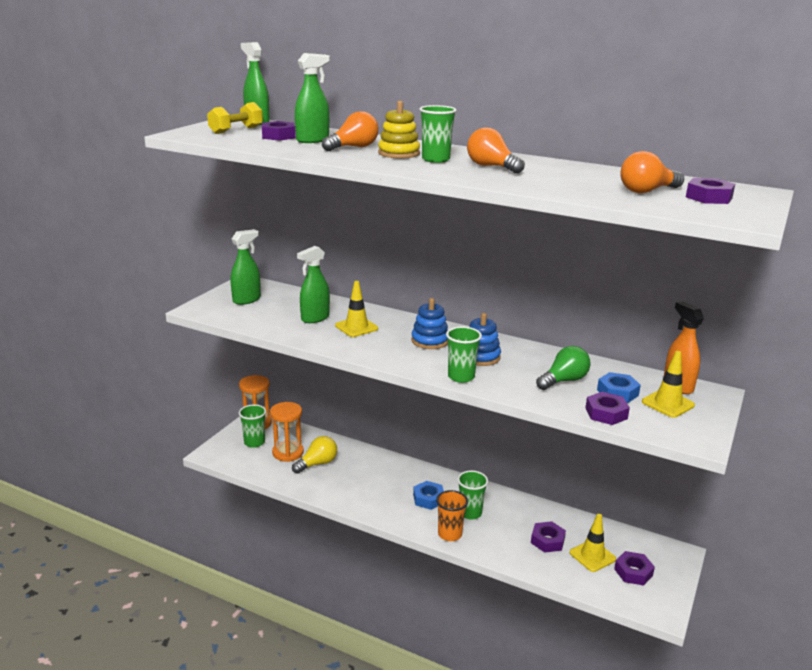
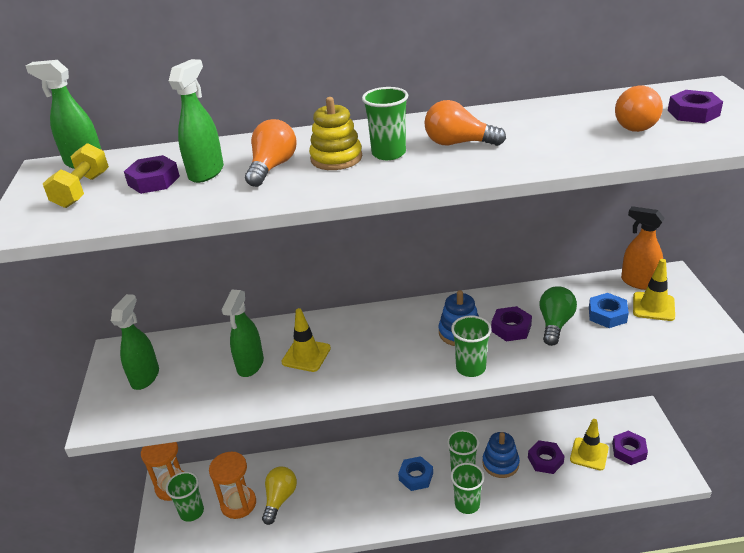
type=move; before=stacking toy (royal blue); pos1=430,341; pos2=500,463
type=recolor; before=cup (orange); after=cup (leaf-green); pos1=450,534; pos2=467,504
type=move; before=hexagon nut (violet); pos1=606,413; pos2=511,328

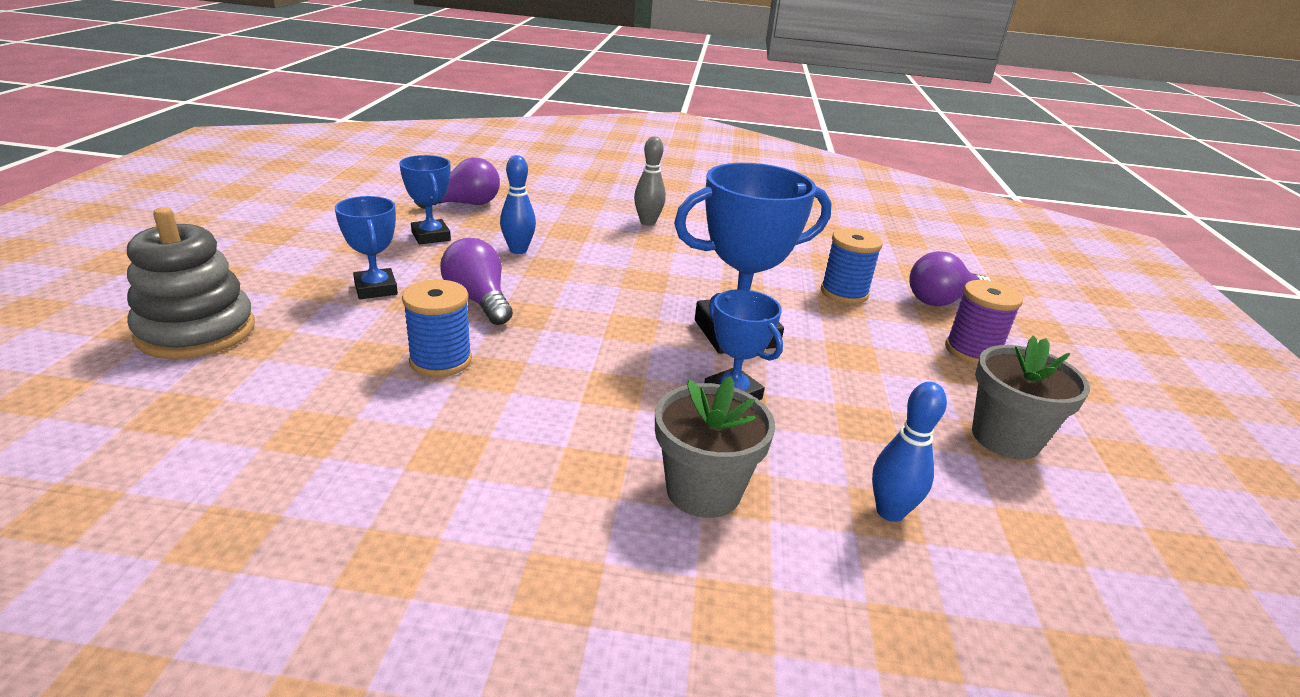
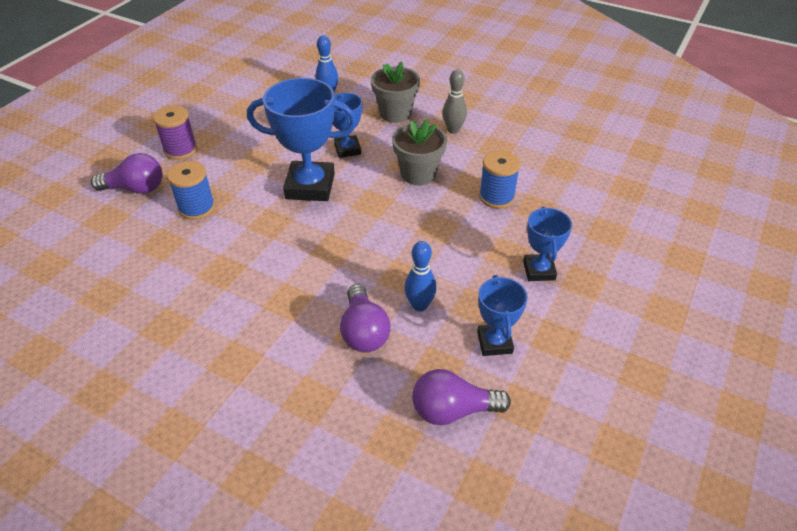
type=delete; before=stacking toy (ash-grey); pos1=196,331
type=move; before=bulb (violet); pos1=478,300; pos2=364,331
type=move; before=bowling pin (ash-grey); pos1=647,222; pos2=453,130
type=move; before=potted plant (ash-grey); pos1=1005,438; pos2=418,174

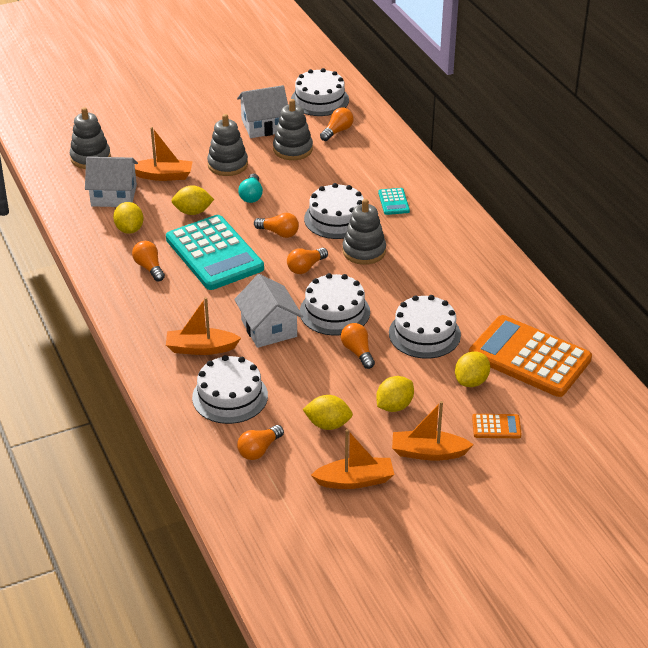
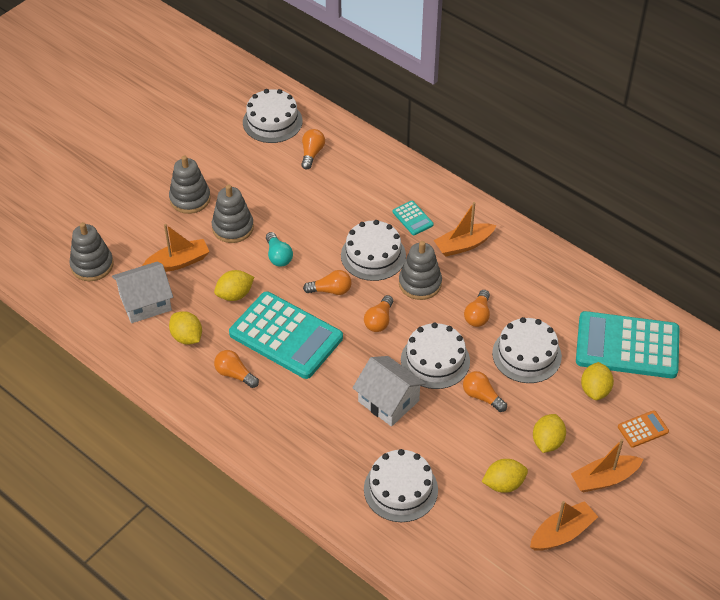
type=move; before=toy boat (orange); pos1=201,348; pos2=464,245
type=delete; before=house (snow-white); pos1=264,126
type=move; before=bulb (orange); pos1=259,450; pos2=478,315
type=move; before=stacking toy (ash-grey); pos1=293,149; pos2=190,199
type=recolor; before=pocket calculator (orange); after=pocket calculator (teal); pos1=529,357; pos2=627,346

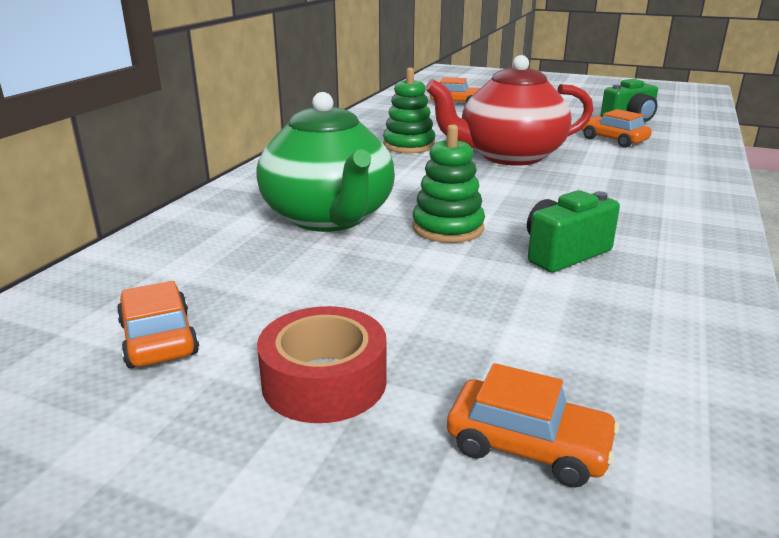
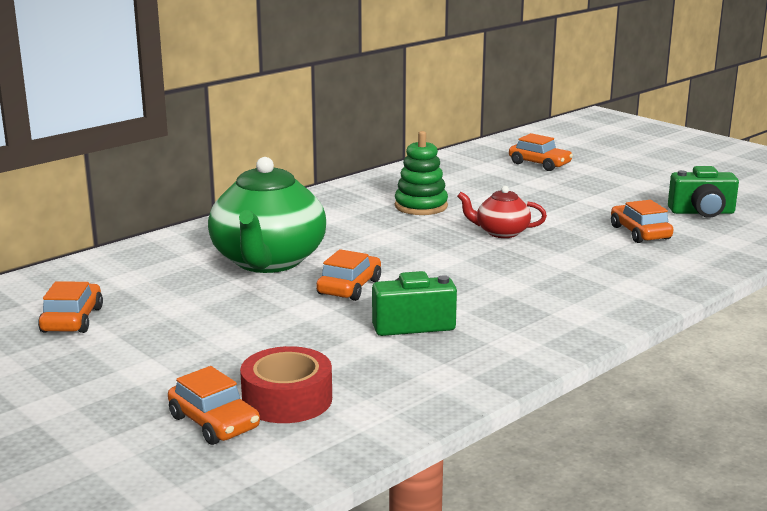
type=move; before=sticky tape (red); pos1=324,381; pos2=287,399
type=replace; before=stacking toy (leaf-green); after=car (orange); pos1=448,228; pos2=349,287
type=resize; before=china teapot (red); pos1=509,156; pos2=501,232; scale=0.49

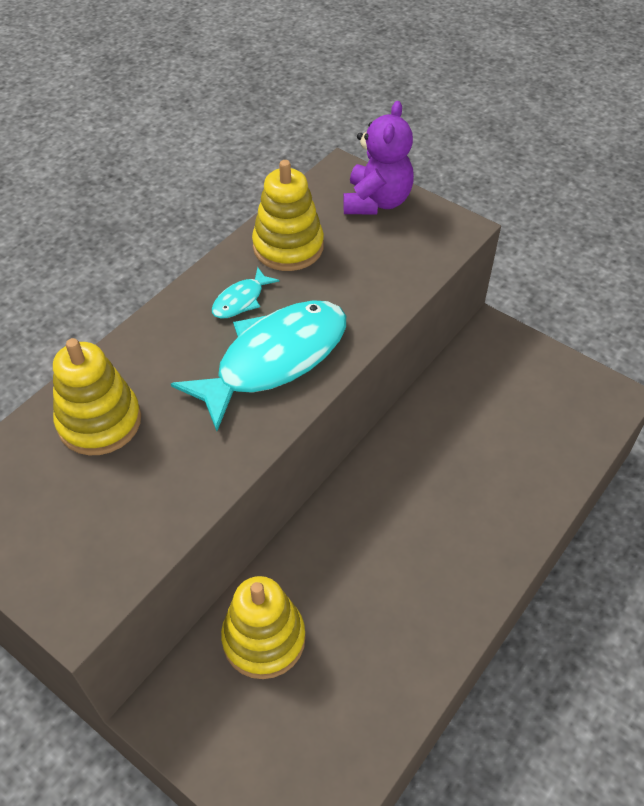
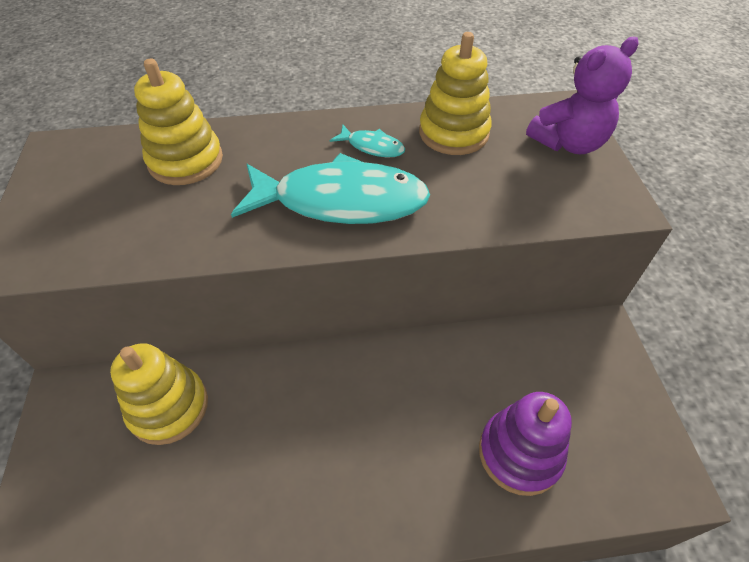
type=rotate; before=toy fish (teal); pos1=241,300; pos2=372,147; turn=-150
type=insert; after=stacking toy (violet); pos2=519,453

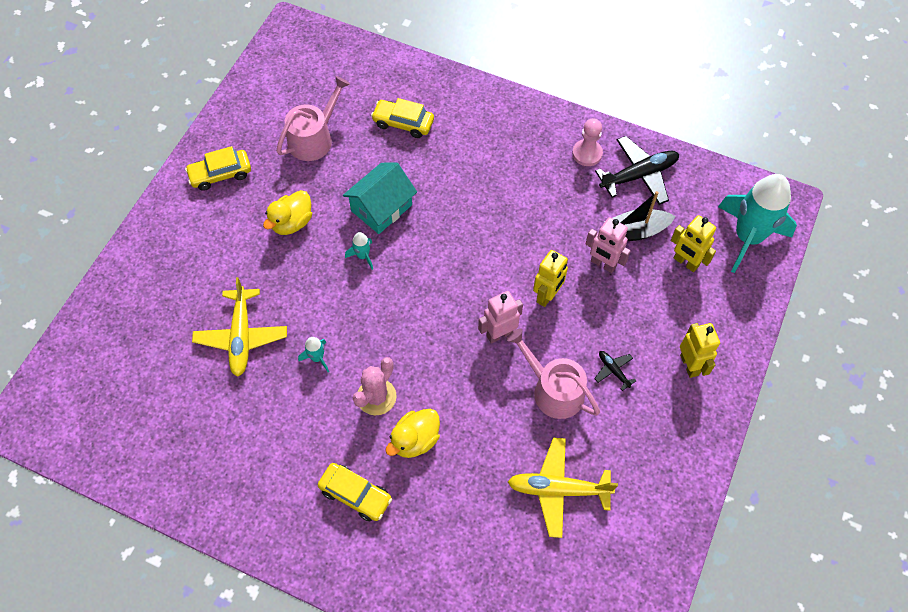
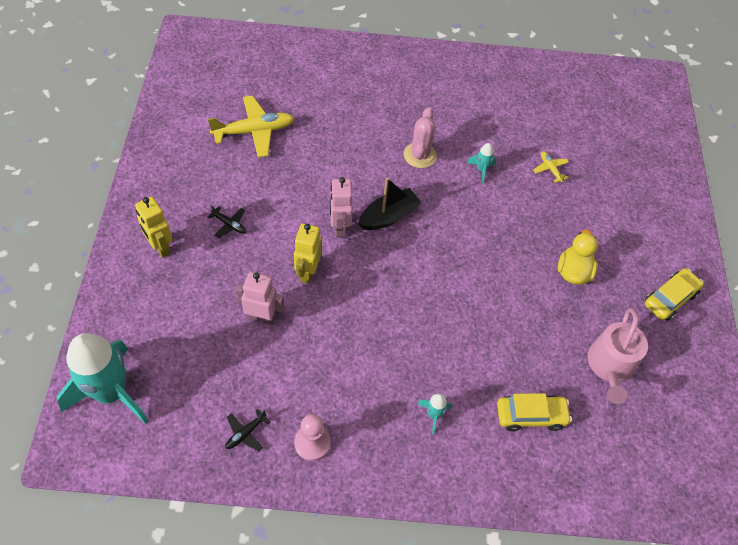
type=resize; before=toy plane (bright yellow); pos1=241,336; pos2=550,169; scale=0.48
type=delete; before=car (bright yellow); pos1=355,494
type=delete; before=house (teal); pos1=381,208
type=move; before=spaceship (teal); pos1=363,256; pos2=433,414
type=delete; before=toy duck (bright yellow); pos1=415,440
type=rotate; before=robot figure (rose-pink); pos1=499,334; pos2=340,227; turn=135
type=delete; before=sprinkling can (rose-pink); pos1=553,390
type=resize; before=toy plane (black); pos1=639,175; pos2=245,433; scale=0.48
type=move; before=toy boat (black); pos1=635,231; pos2=388,216
type=delete; before=robot figure (bright yellow); pos1=685,262

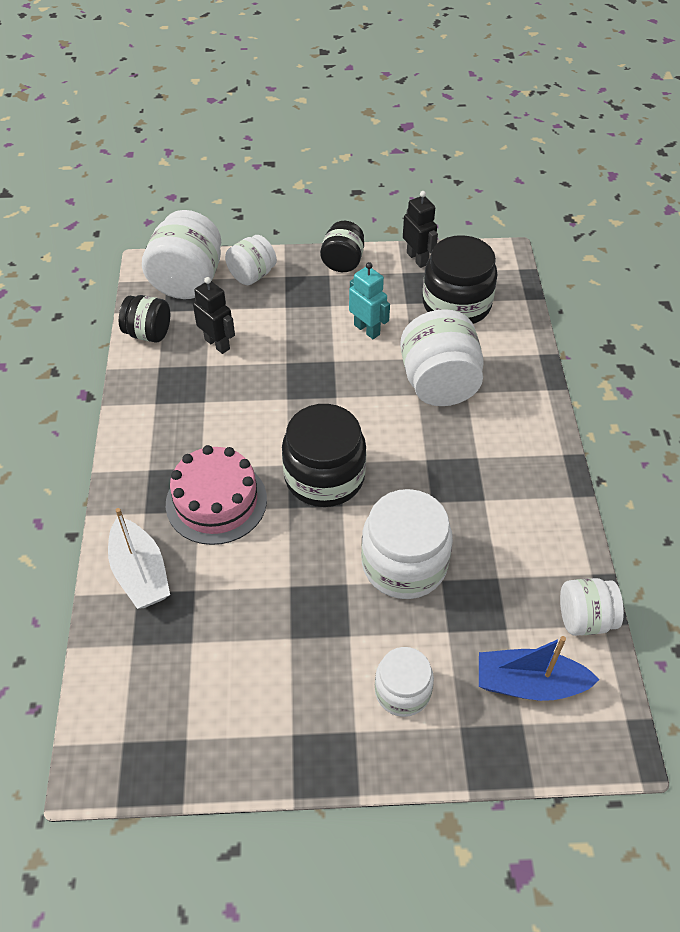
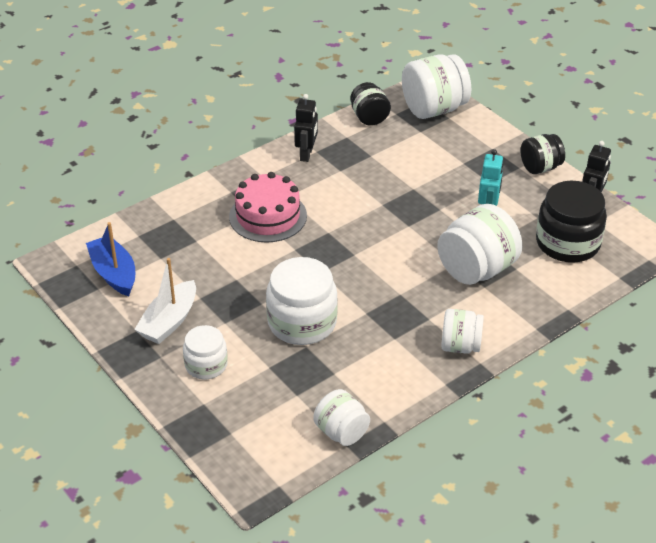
type=move; before=toy boat (snow-white); pos1=140,573; pos2=169,321
type=move; before=robot figure (black); pos1=217,344; pos2=306,154
type=move; before=jar (snow-white); pos1=252,275; pos2=460,346
type=delete; before=jar (black); pos1=324,476
type=move; before=toy boat (royal blue); pos1=529,684; pos2=114,273

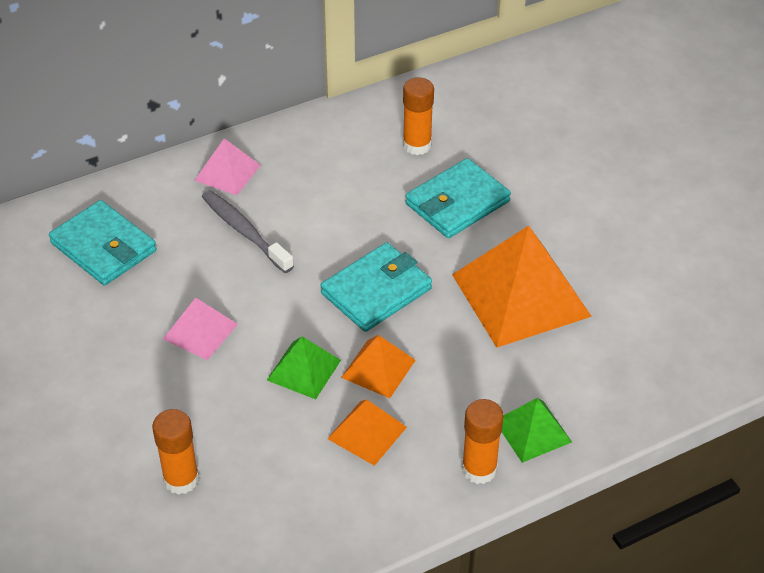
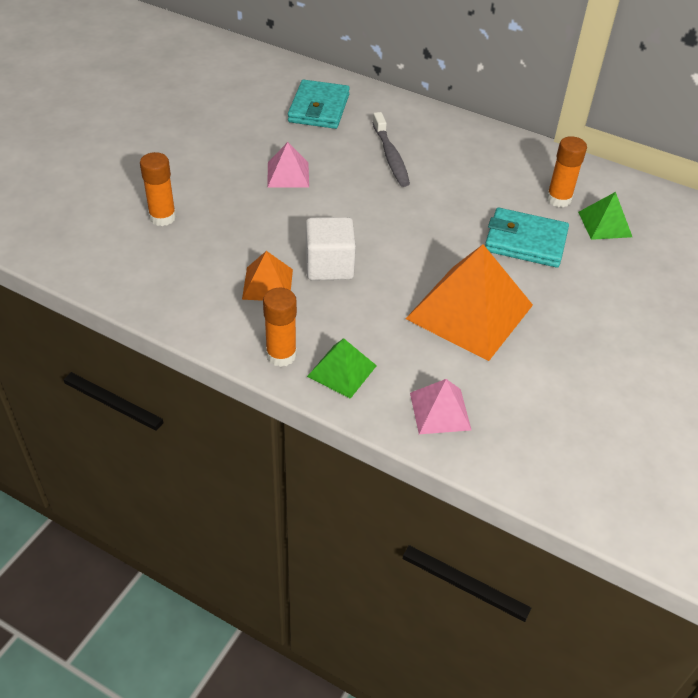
type=move; before=pyramid (rose-pink); pos1=227,172; pos2=440,411
type=rotate; before=dental brush (ash-grey); pos1=244,231; pos2=390,156; turn=150
type=move; before=pyramid (leaf-green); pos1=303,370; pos2=604,224
type=delete; before=wallet (teal); pos1=376,291
type=replace; before=pyramid (orange); after=solid cube (snow-white); pos1=378,368; pos2=329,266

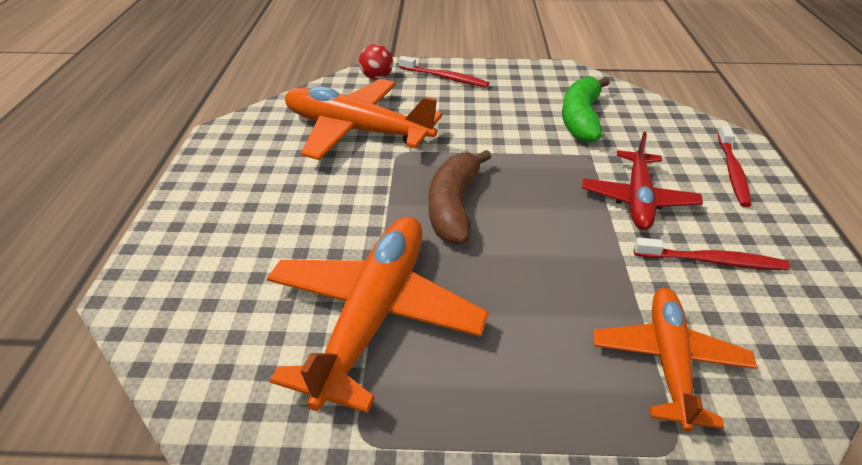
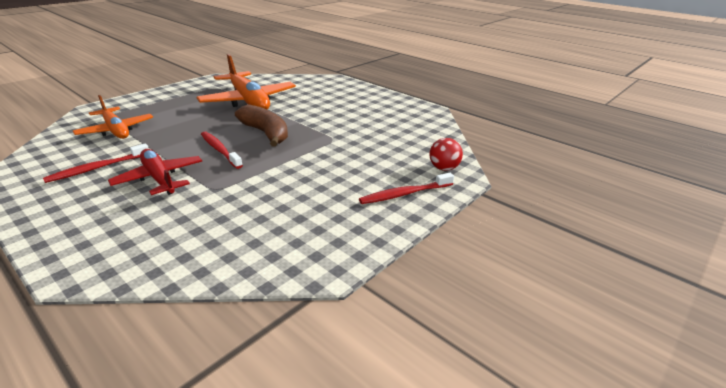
type=delete; before=toy plane (orange); pos1=356,130
type=delete; before=banana (leaf-green); pos1=581,118
type=move; before=dental brush (red); pos1=732,171; pos2=220,150

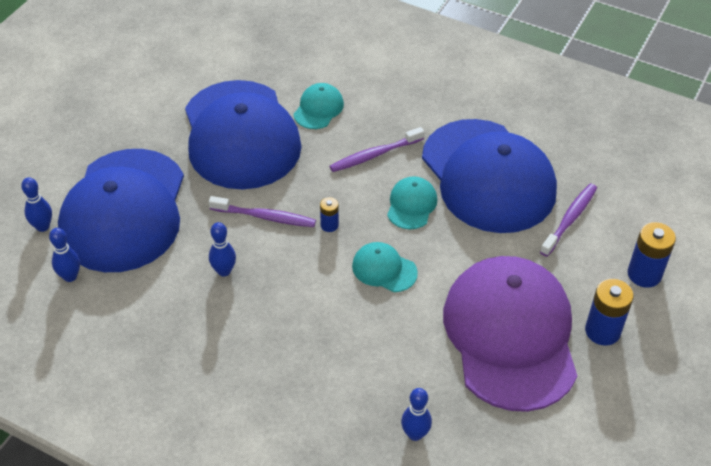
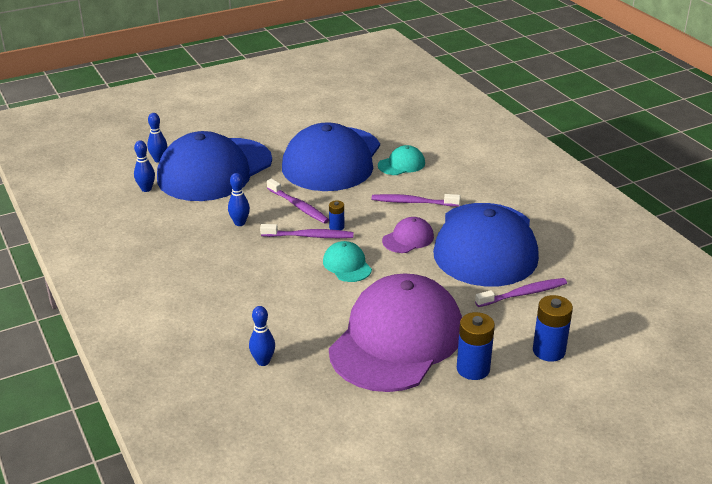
type=recolor; before=baseball cap (teal); after=baseball cap (violet); pos1=411,205; pos2=408,239
type=insert; after=dental brush (violet); pos2=309,236

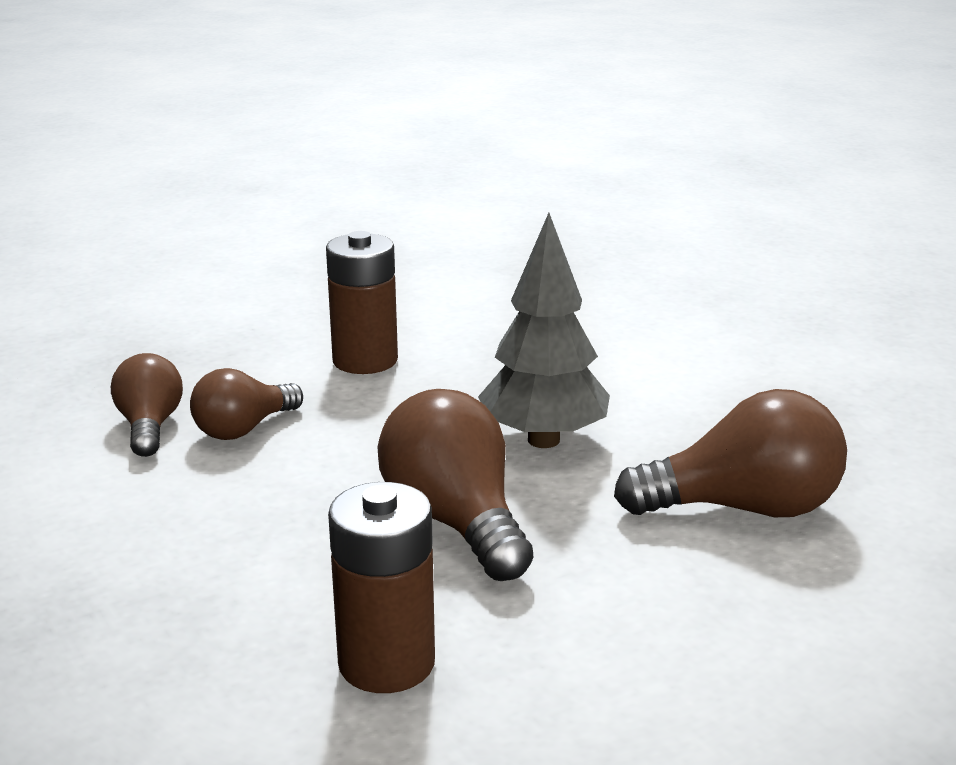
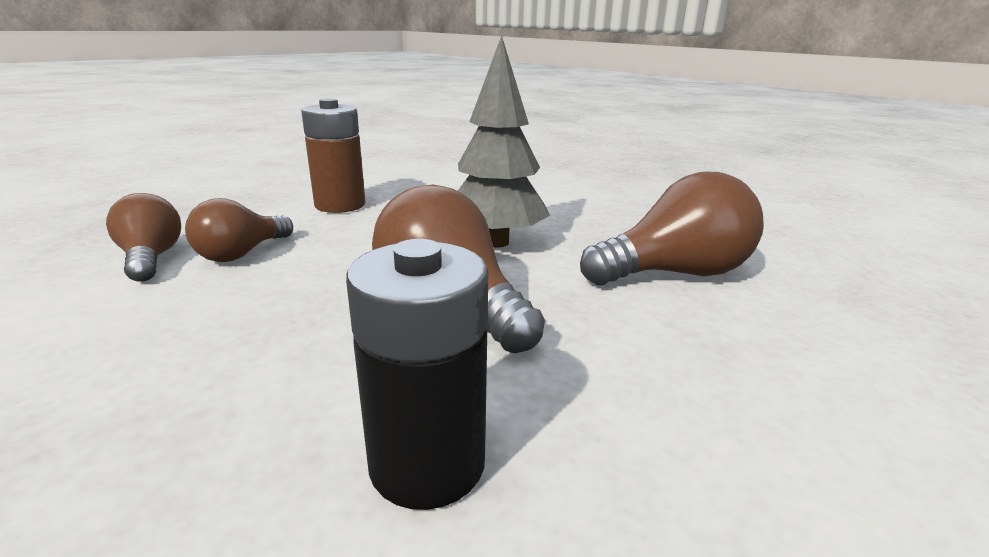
type=recolor; before=AA battery (dark brown); after=AA battery (black); pos1=386,663; pos2=427,463

